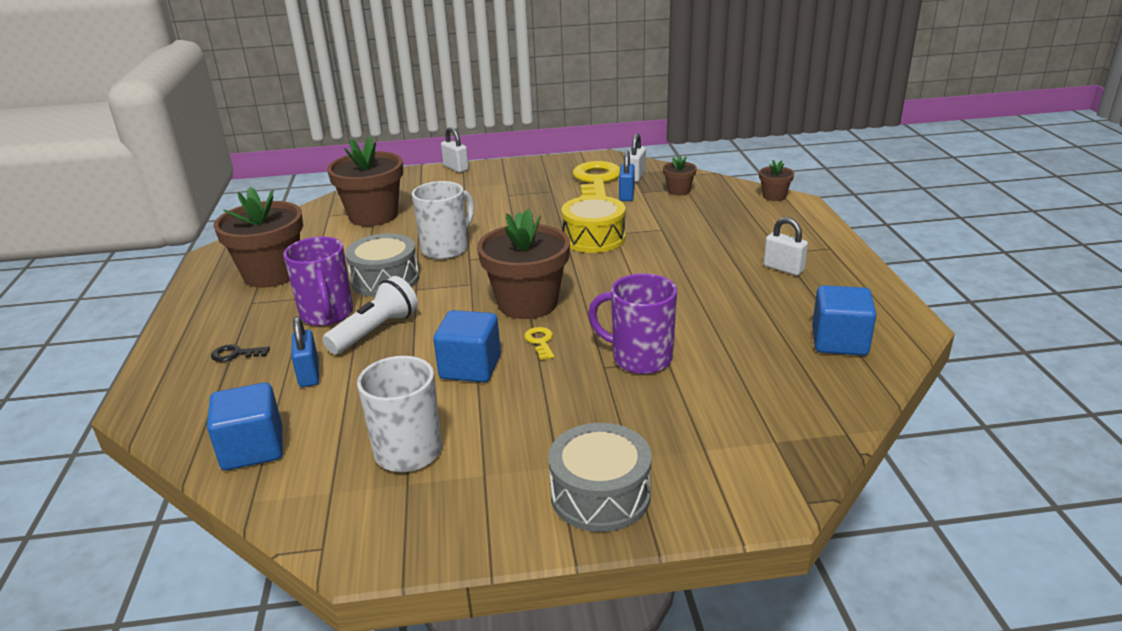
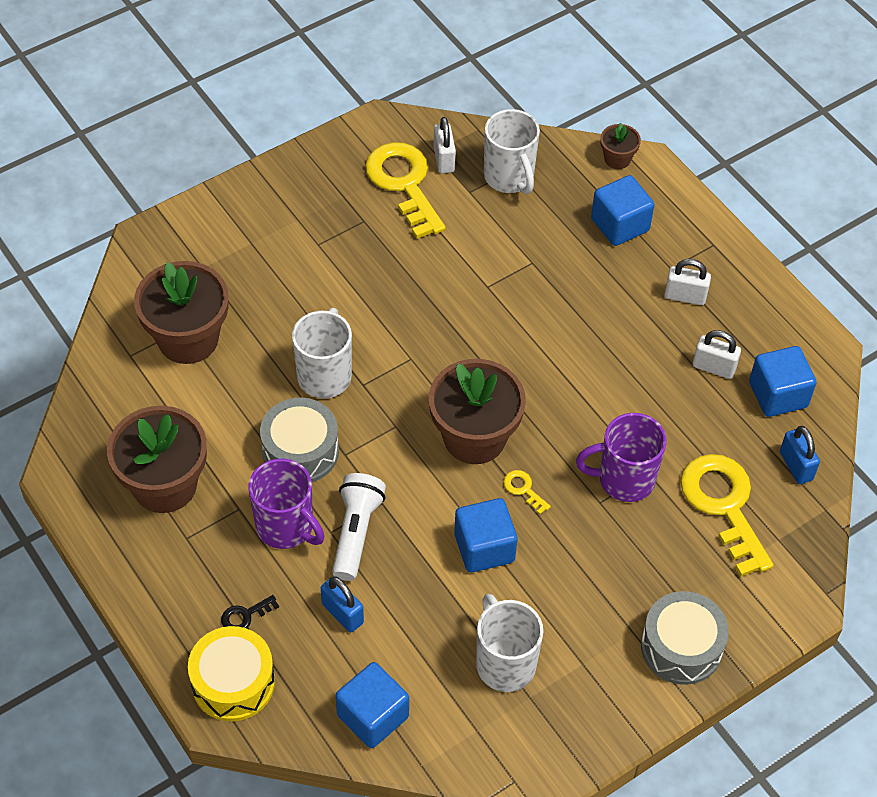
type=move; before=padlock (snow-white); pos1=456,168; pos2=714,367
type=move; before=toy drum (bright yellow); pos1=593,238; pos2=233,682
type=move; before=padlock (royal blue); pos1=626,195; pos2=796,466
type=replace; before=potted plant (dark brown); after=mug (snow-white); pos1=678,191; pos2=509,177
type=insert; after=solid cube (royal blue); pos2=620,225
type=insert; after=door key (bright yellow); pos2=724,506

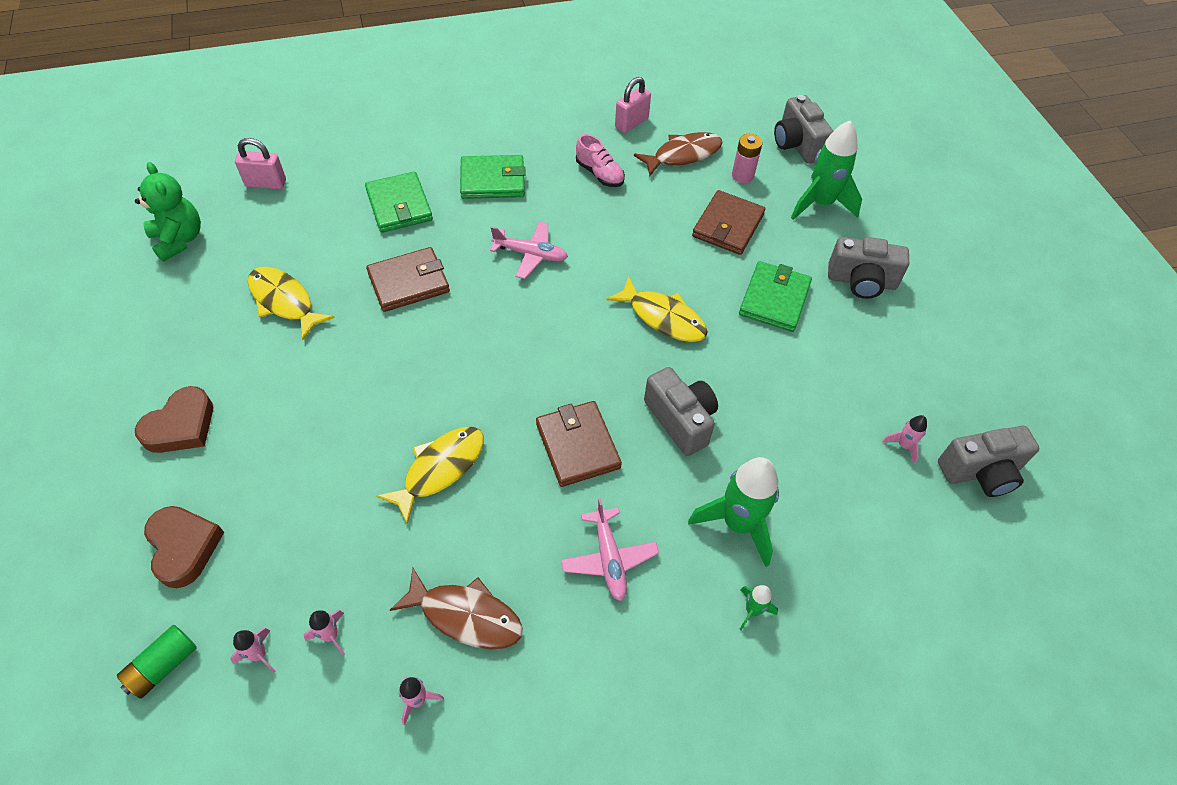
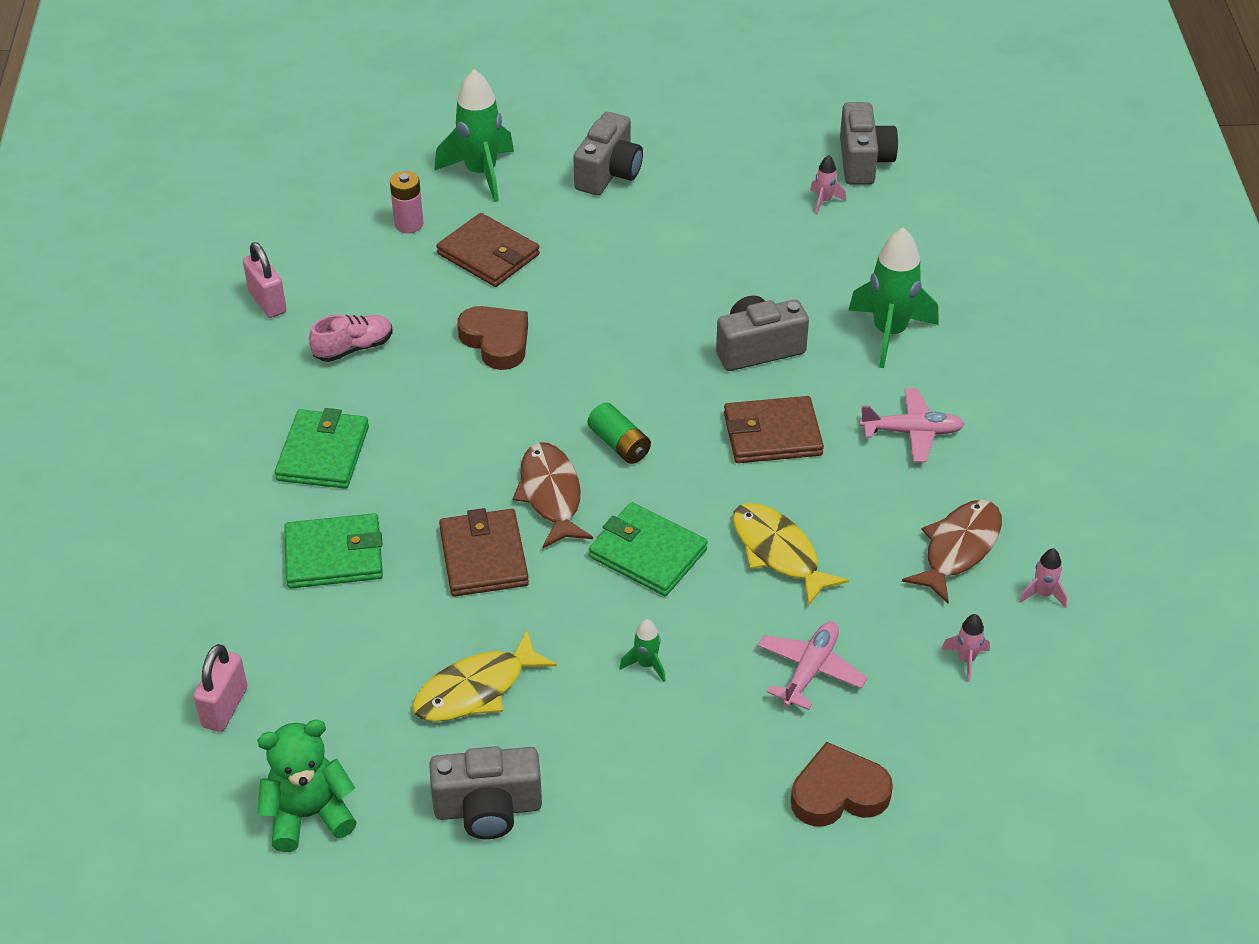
type=move; before=AA battery (leaf-green); pos1=163,666; pos2=619,444
type=move; before=heart shape (dark brown); pos1=181,426; pos2=496,341
type=delete; before=spaceship (rose-pink); pos1=259,655
type=move; before=toy plane (rose-pink); pos1=531,254; pos2=810,670
type=delete; before=toy fish (bright yellow); pos1=663,317
type=move; before=toy fish (dark brown); pos1=683,155; pos2=551,495
type=move; before=wallet (leaf-green); pos1=774,299; pos2=648,553
type=move; before=spaceship (leaf-green); pos1=752,611; pos2=646,665
type=move; before=photo camera (ash-grey); pos1=797,144; pos2=488,809

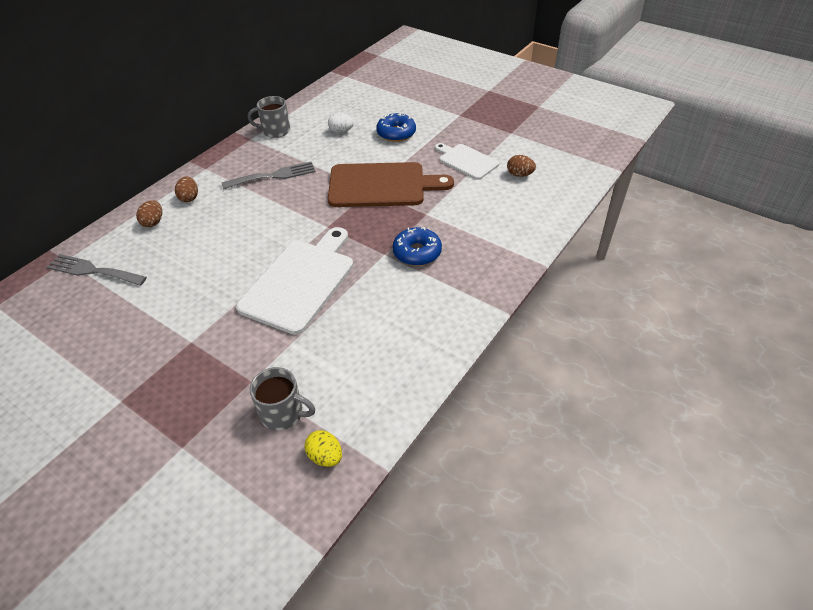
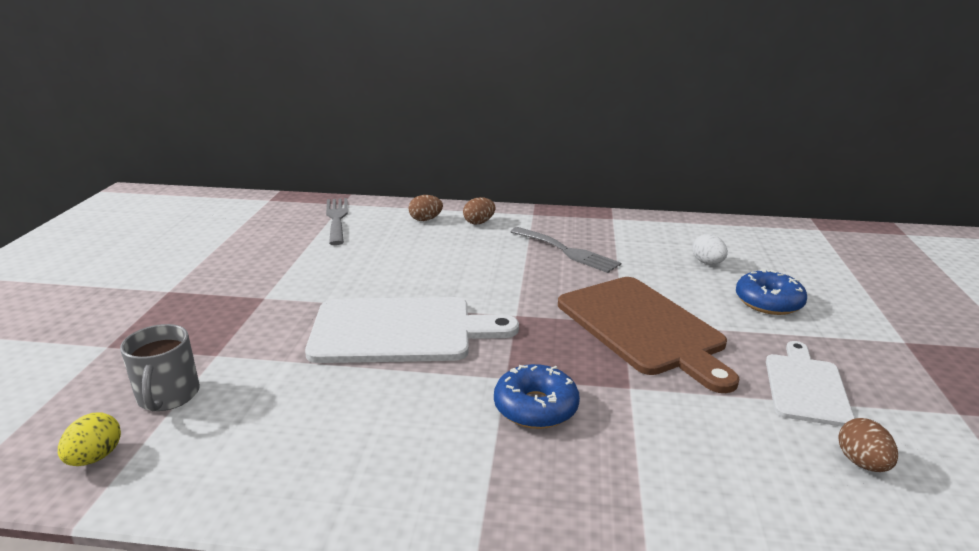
type=delete; before=mug (ash-grey); pos1=275,131

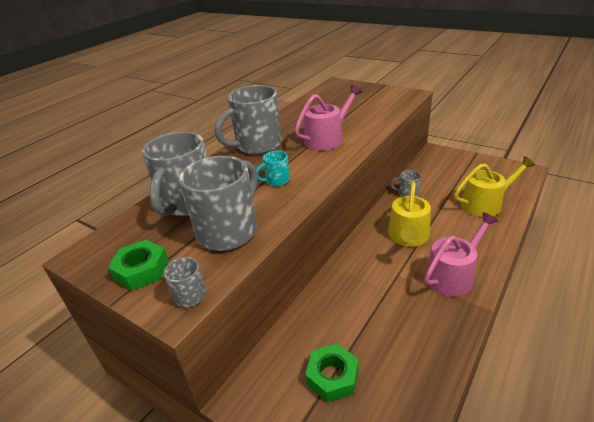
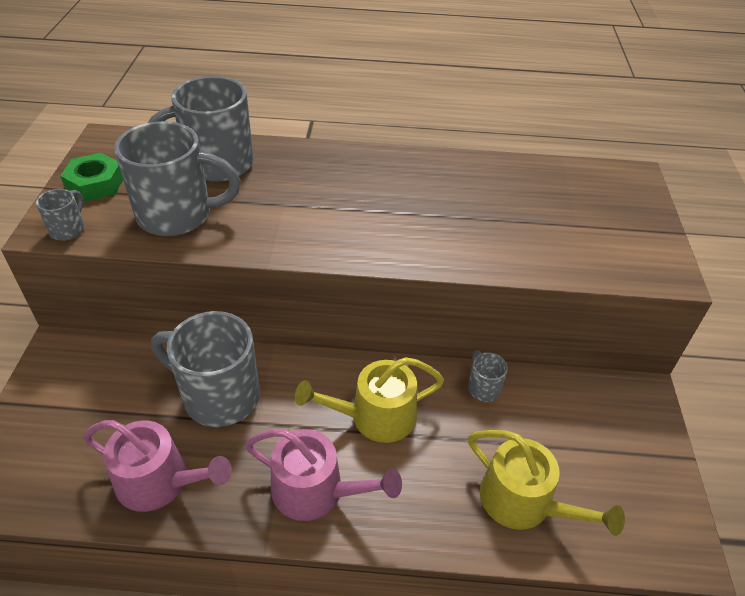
type=move; before=mug (ash-grey); pos1=257,145; pos2=219,396
type=delete; before=mug (teal); pos1=276,180
type=move; before=sprinkling can (rose-pink); pos1=327,138; pos2=160,481
type=delete; before=hexagon nut (leaf-green); pos1=332,377

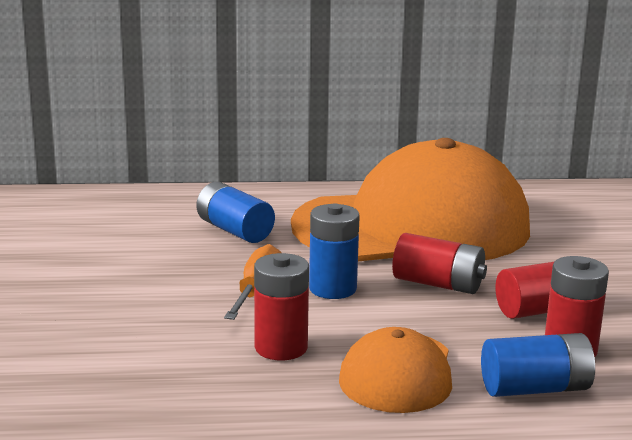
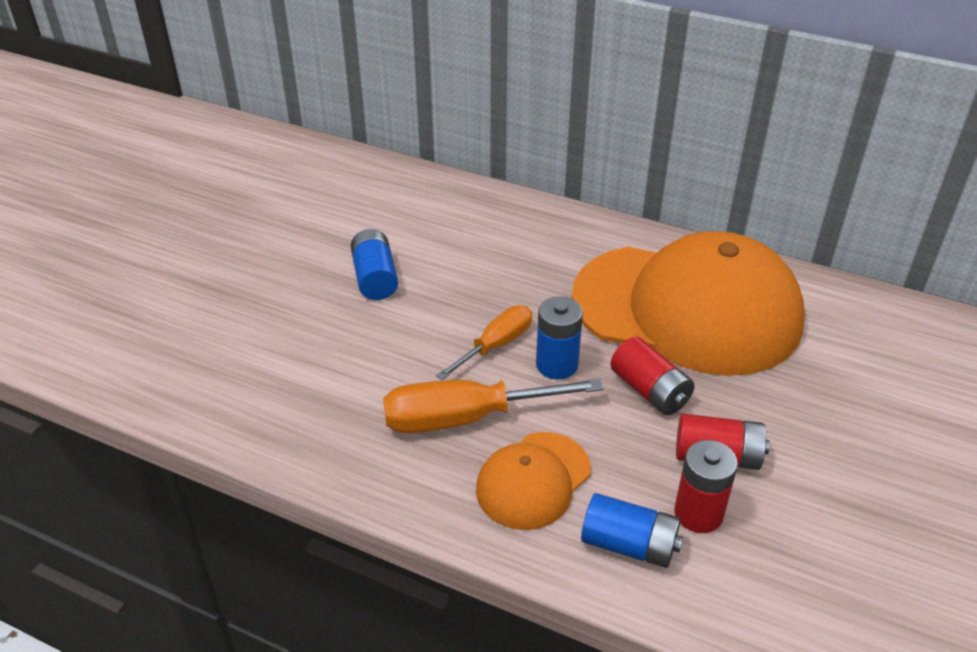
type=move; before=AA battery (royal blue); pos1=235,230; pos2=375,278
type=replace; before=AA battery (red); after=flat screwdriver (orange); pos1=281,347; pos2=466,418

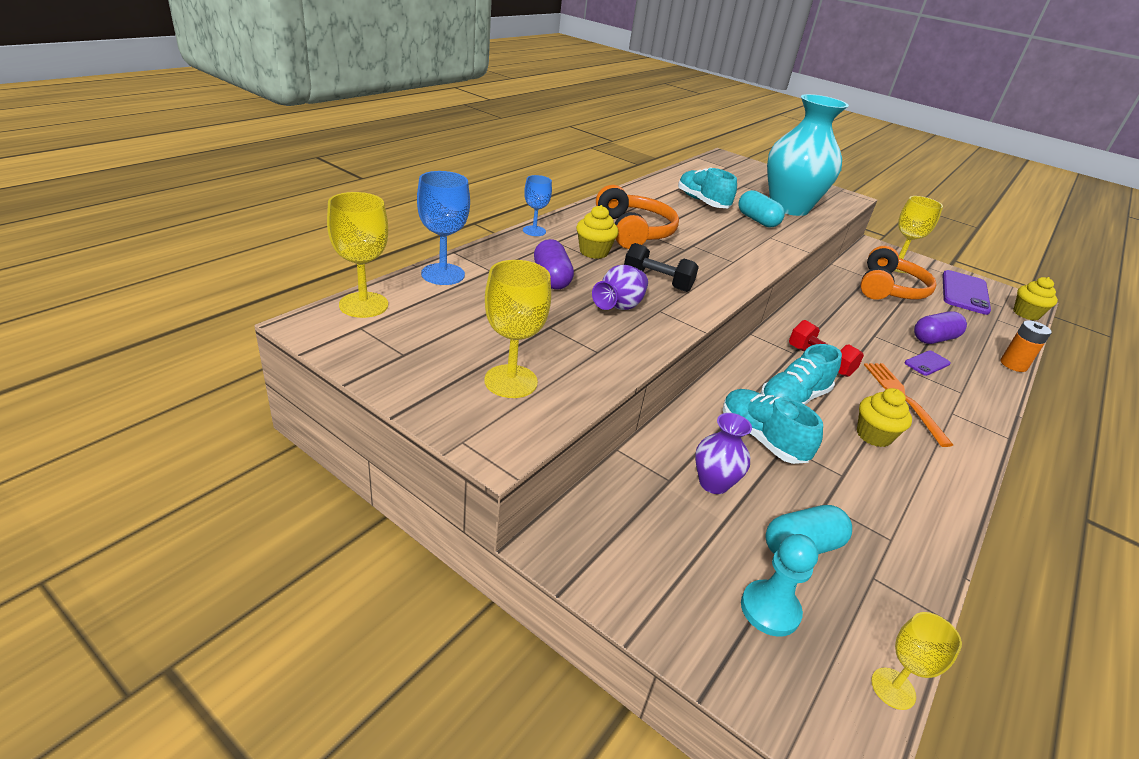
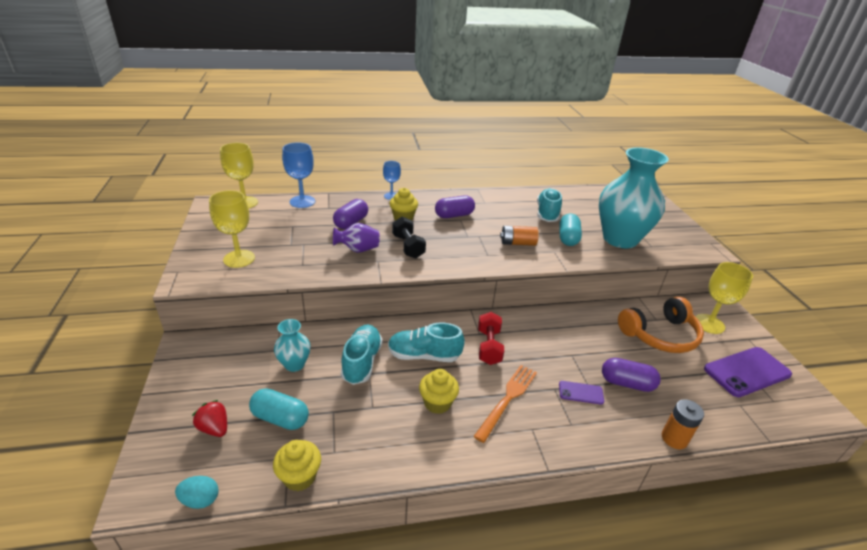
type=replace; before=headset (orange); after=pill shape (violet); pos1=634,231; pos2=454,215
type=recolor; before=flower vase (violet); after=flower vase (teal); pos1=713,483; pos2=294,364
type=replace; before=pawn (teal); after=berry (red); pos1=770,609; pos2=214,428
type=replace; before=chalice (bright yellow); after=toy egg (teal); pos1=893,688; pos2=200,500
type=move; before=cupcake (bright yellow); pos1=1026,314; pos2=299,477
type=insert; after=AA battery (orange); pos2=517,243

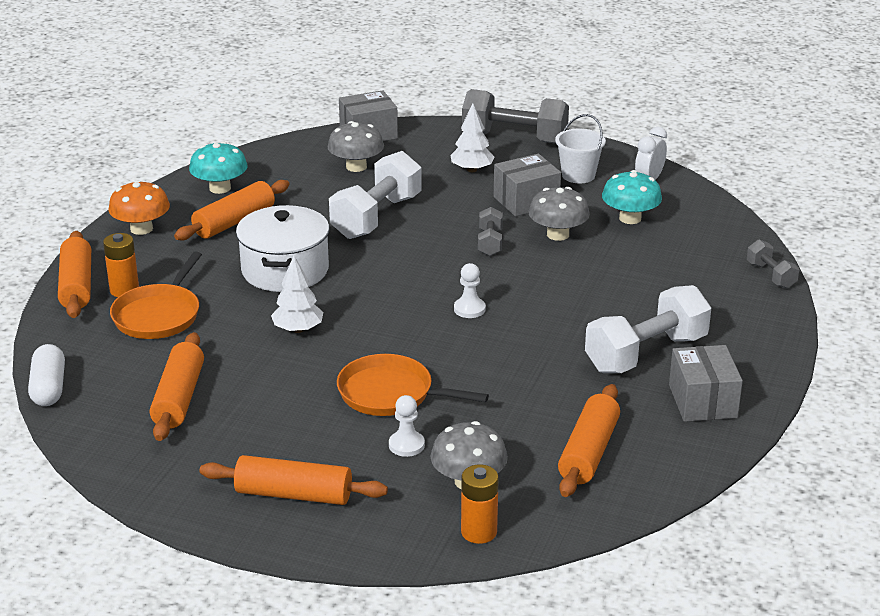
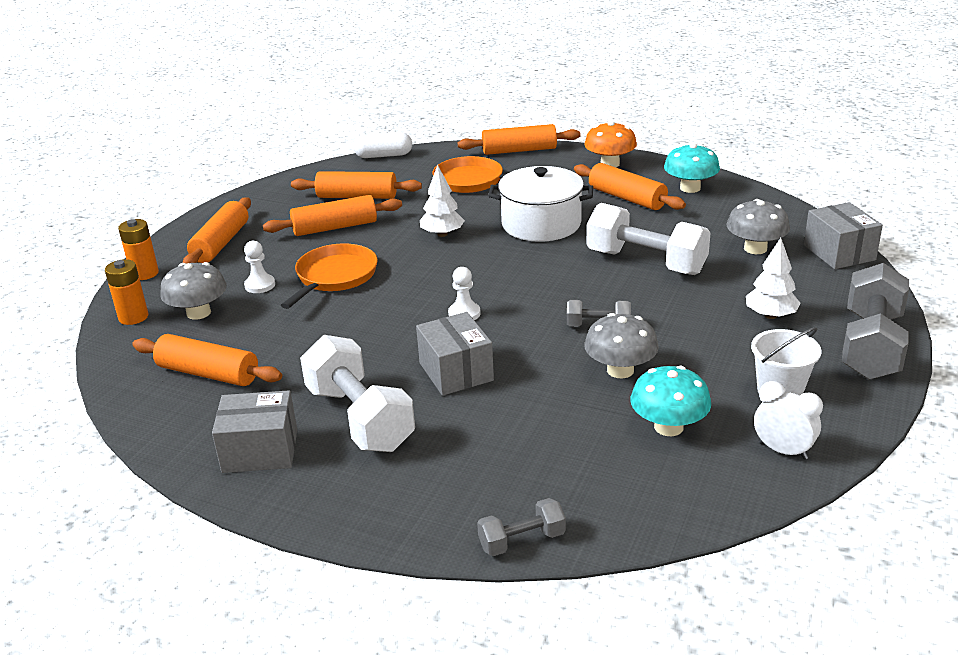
type=move; before=AA battery (orange); pos1=124,290; pos2=145,273
type=move; before=parcel (ash-grey); pos1=526,201; pos2=456,372
type=insert; after=rolling pin (orange); pos2=335,227

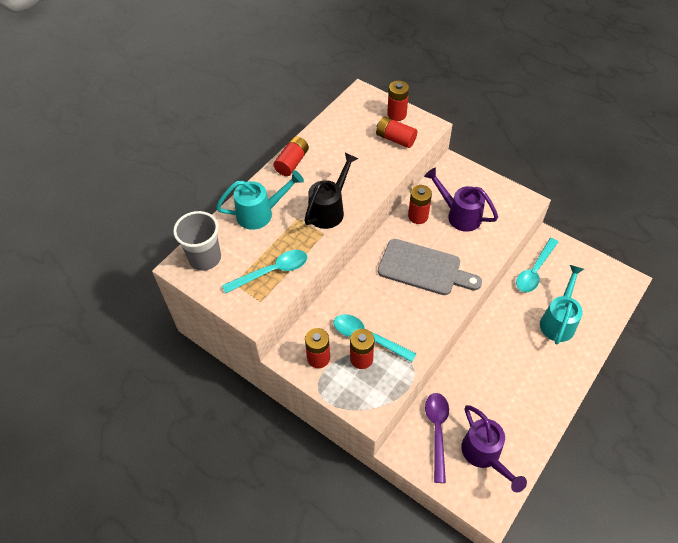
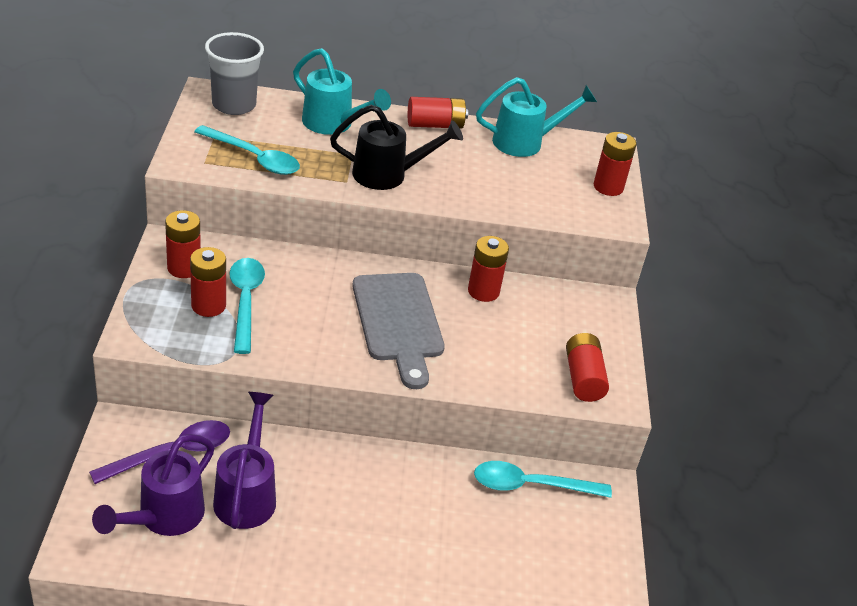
type=move; before=AA battery (red); pos1=395,139; pos2=583,378
type=move; before=sprinkling can (violet); pos1=459,215; pos2=247,494
type=move; before=sprinkling can (teal); pos1=558,321; pos2=525,142

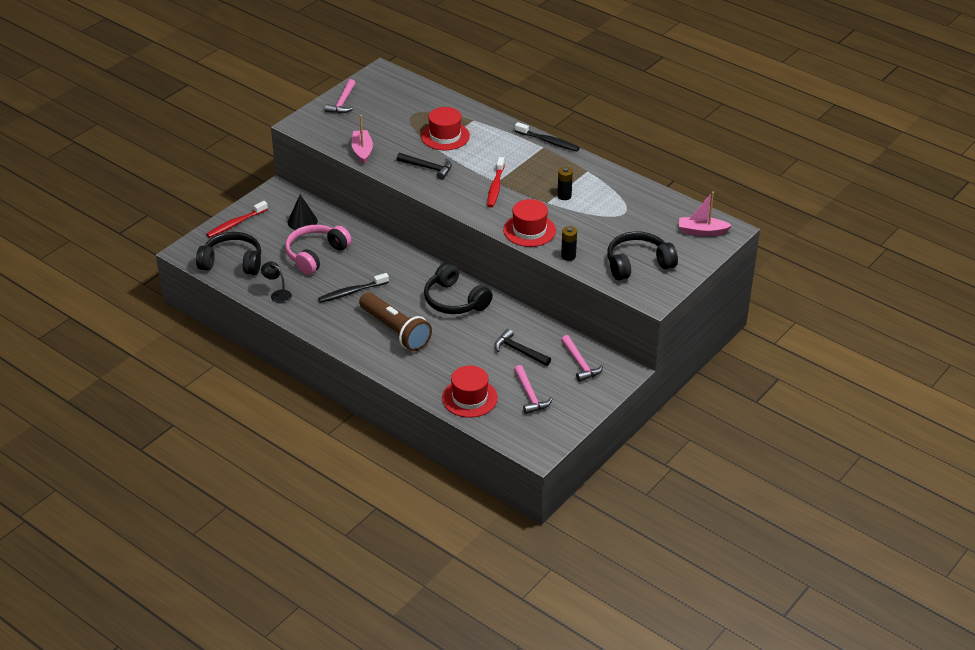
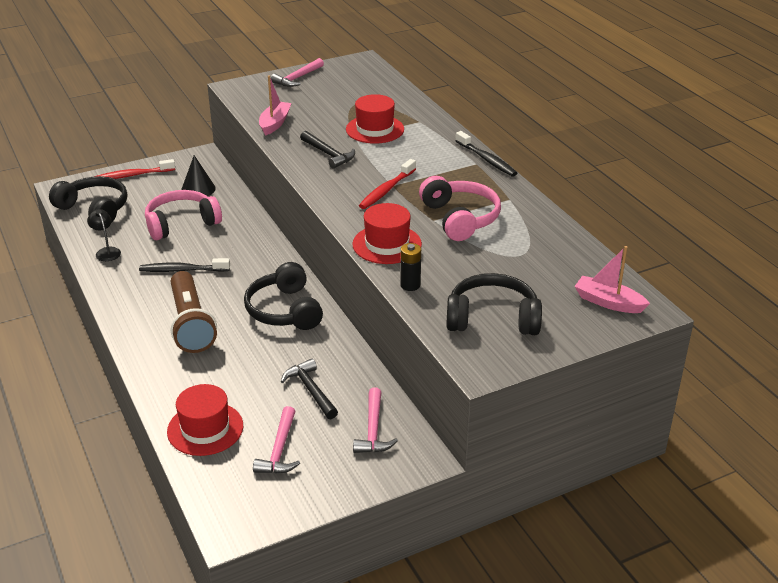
type=replace; before=AA battery (black); after=headset (rose-pink); pos1=564,196; pos2=459,218

